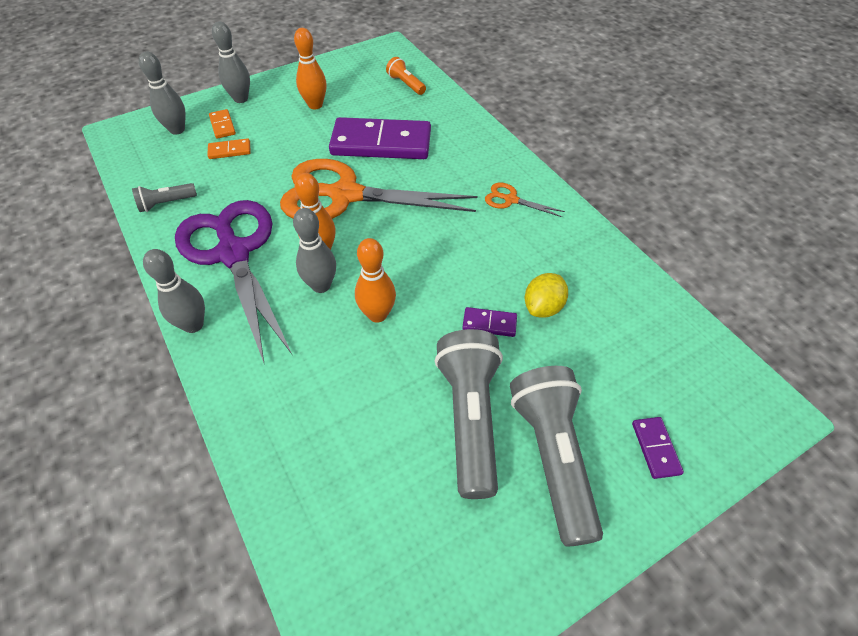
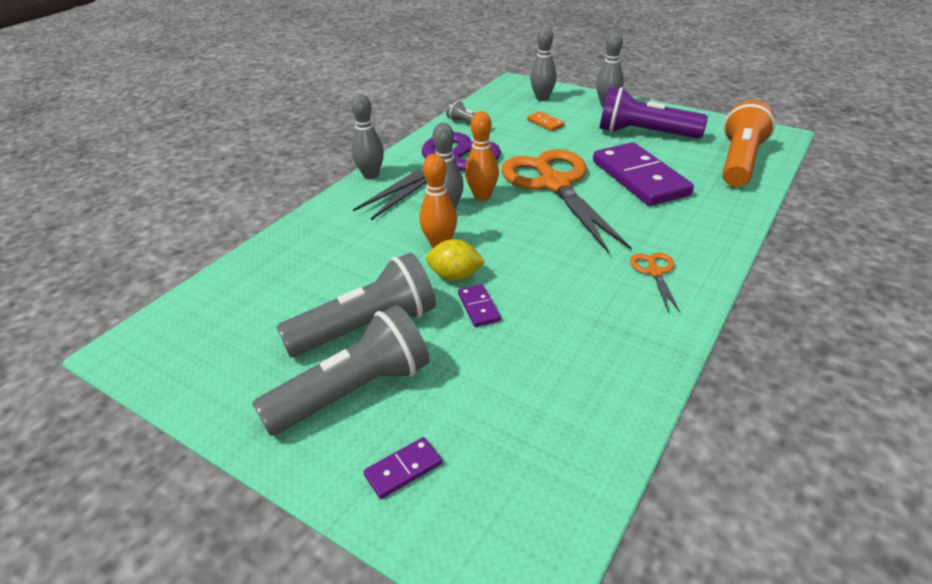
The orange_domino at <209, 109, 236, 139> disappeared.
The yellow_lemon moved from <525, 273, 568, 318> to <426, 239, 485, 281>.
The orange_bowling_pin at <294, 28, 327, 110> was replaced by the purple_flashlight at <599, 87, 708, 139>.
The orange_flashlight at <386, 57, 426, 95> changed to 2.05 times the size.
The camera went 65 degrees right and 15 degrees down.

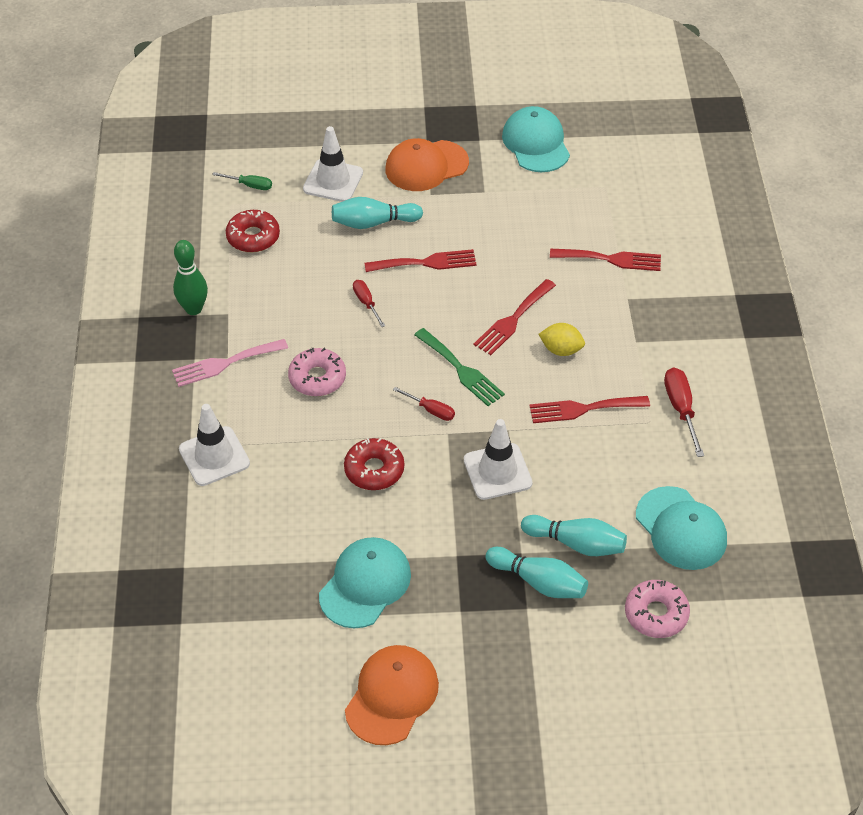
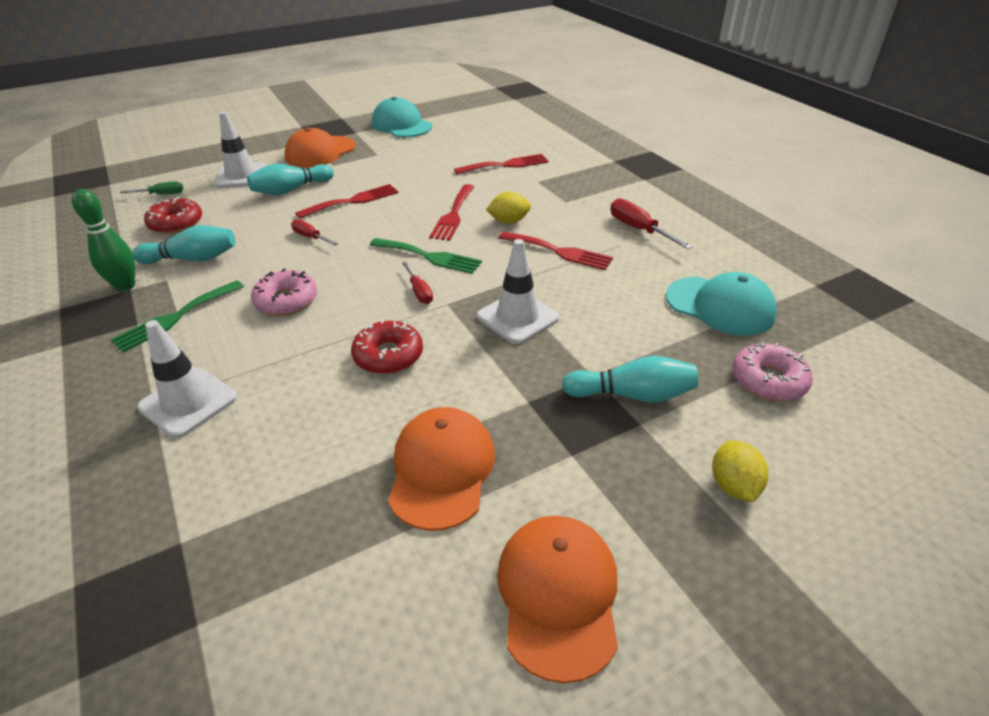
The yellow_lemon at <712, 441, 768, 502> appeared.
The turquoise_bowling_pin moved from <521, 515, 627, 556> to <132, 225, 235, 264>.
The pink_fork at <172, 339, 288, 387> became the green_fork at <110, 280, 244, 352>.
The turquoise_cap at <319, 537, 411, 628> became the orange_cap at <388, 407, 495, 531>.
The red_screwdriver at <393, 387, 455, 421> turned 60 degrees clockwise.
The red_fork at <529, 396, 650, 423> turned 120 degrees counterclockwise.
The camera went 25 degrees left and 10 degrees down.

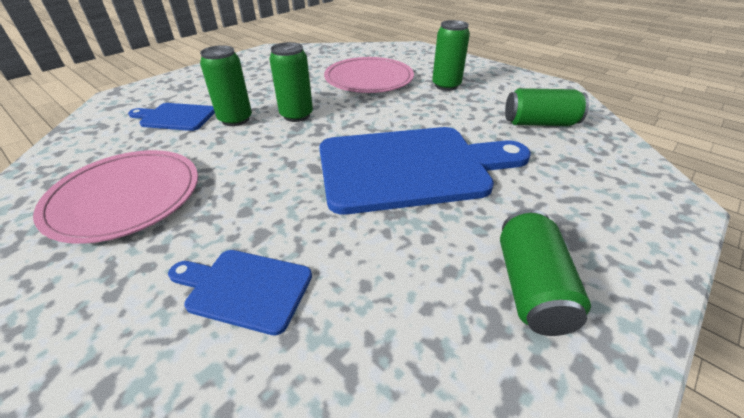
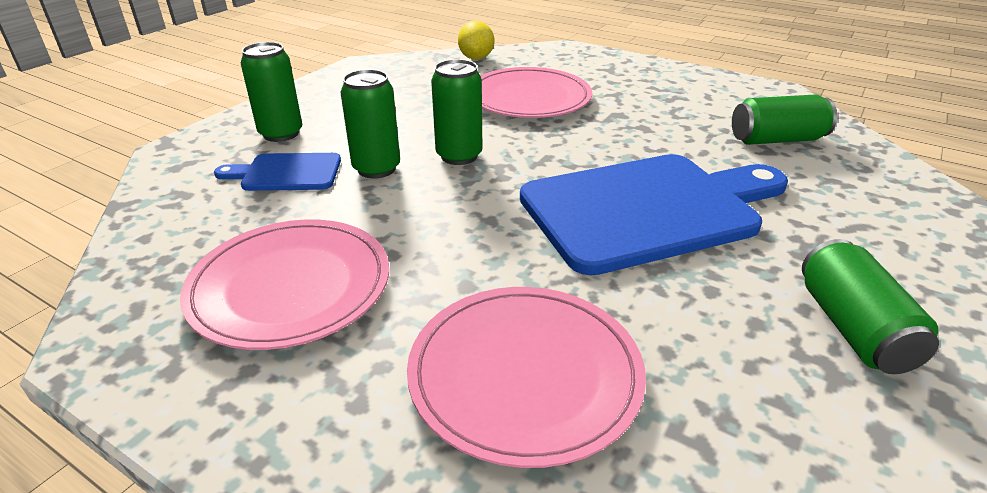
The yellow_lemon at <458, 21, 494, 60> appeared.
The green_can moved from <432, 20, 470, 91> to <241, 42, 302, 142>.
The blue_cutting_board at <168, 250, 312, 335> was replaced by the pink_plate at <407, 287, 646, 468>.
The camera went 10 degrees left and 5 degrees down.

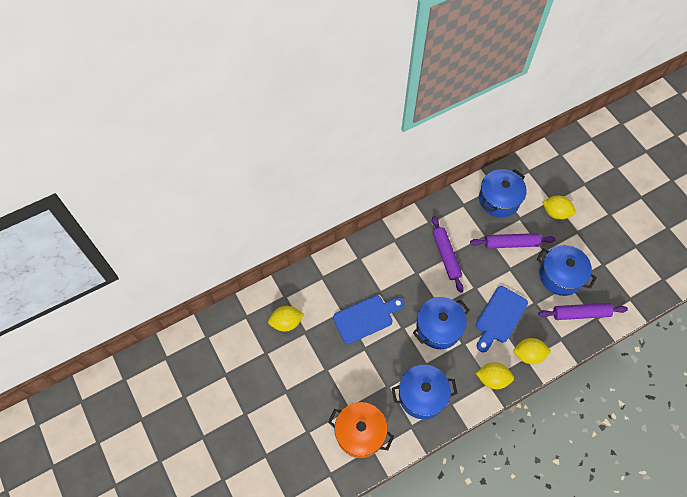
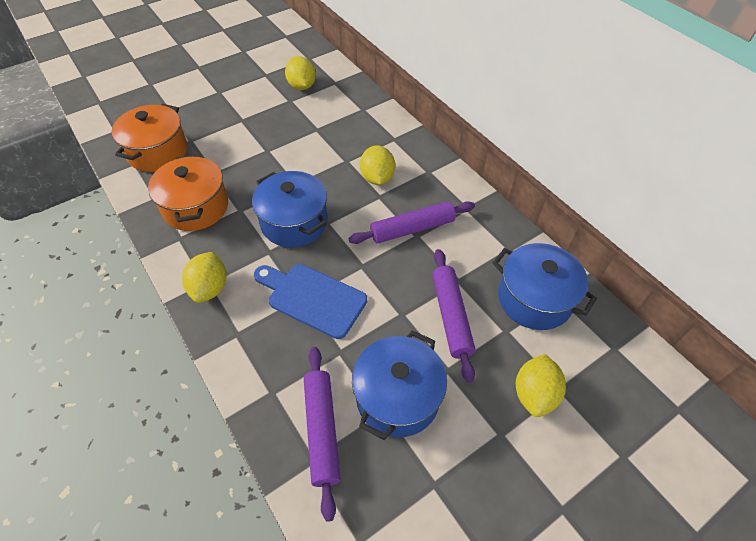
The blue_cutting_board at <333, 295, 405, 344> disappeared.
The yellow_lemon moved from <514, 338, 551, 364> to <360, 145, 395, 185>.
The blue_pot at <392, 365, 458, 419> became the orange_pot at <148, 154, 228, 231>.
The camera went 85 degrees right and 10 degrees down.

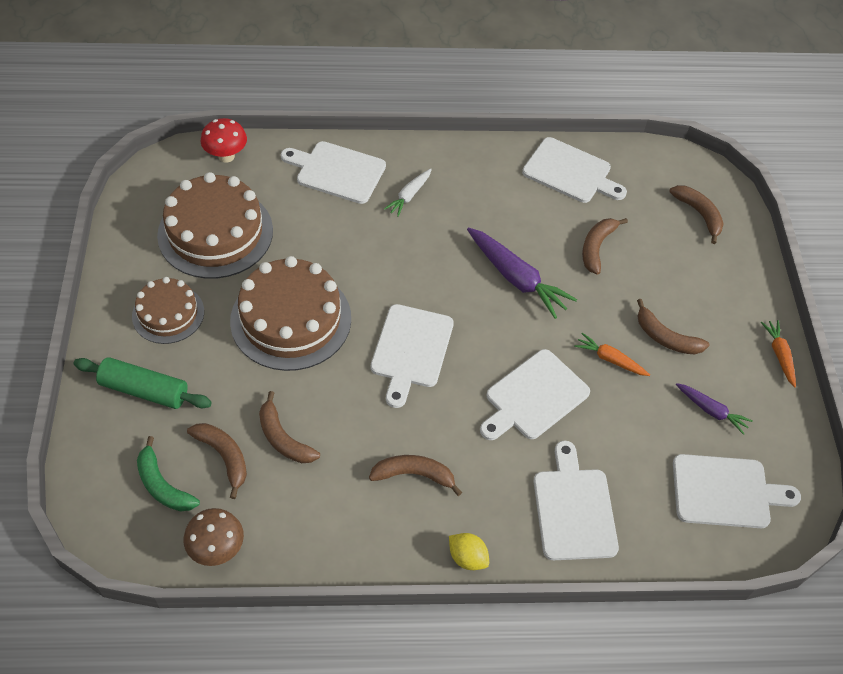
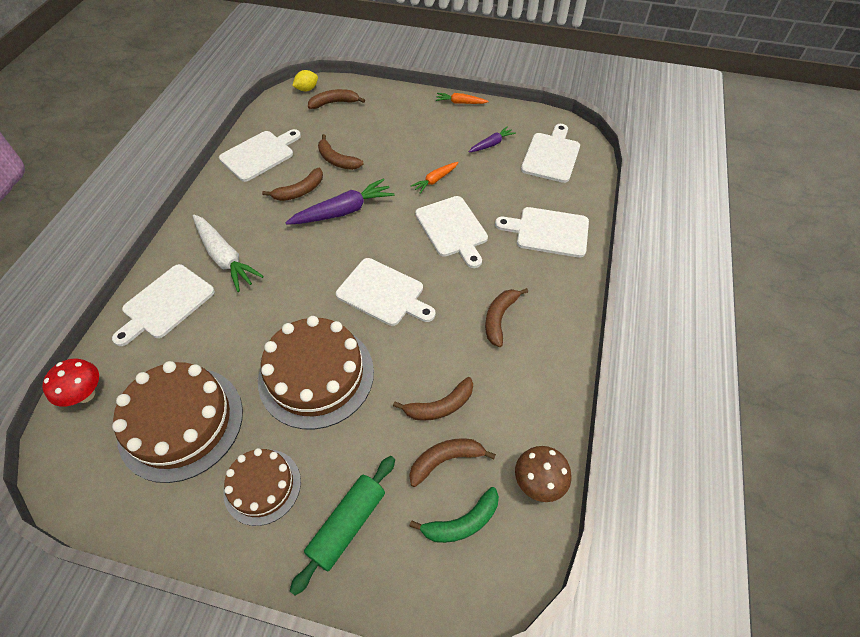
The yellow_lemon moved from <449, 533, 489, 570> to <292, 70, 318, 91>.
The brown_banana moved from <637, 299, 709, 354> to <262, 168, 323, 201>.
The white_carrot at <384, 169, 432, 217> changed to 1.79 times the size.
The camera went 70 degrees left and 0 degrees up.

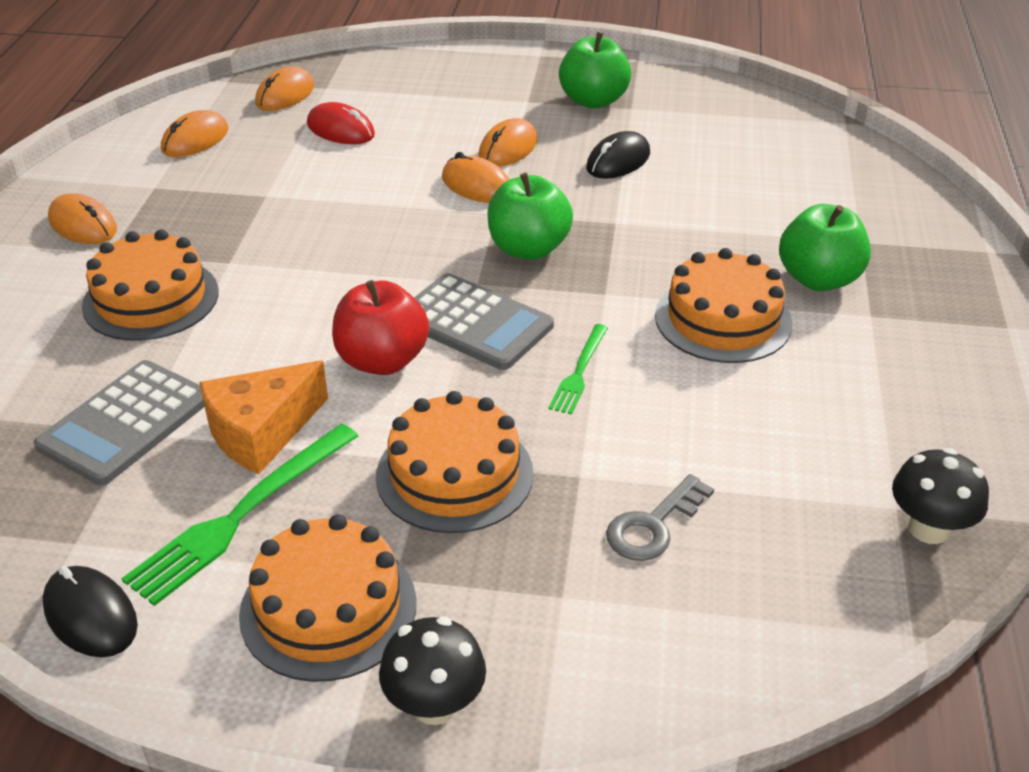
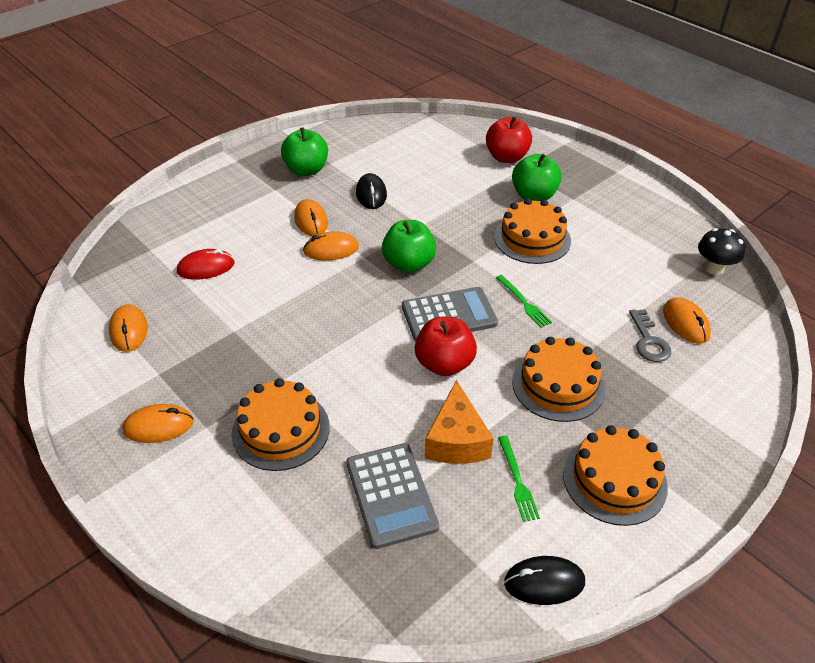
The black_mushroom at <379, 617, 486, 725> disappeared.
The red_apple at <486, 116, 532, 163> appeared.
The orange_mouse moved from <255, 67, 314, 111> to <663, 297, 711, 344>.
The green_fork at <121, 424, 358, 606> changed to 0.56 times the size.
The camera went 50 degrees left and 5 degrees up.

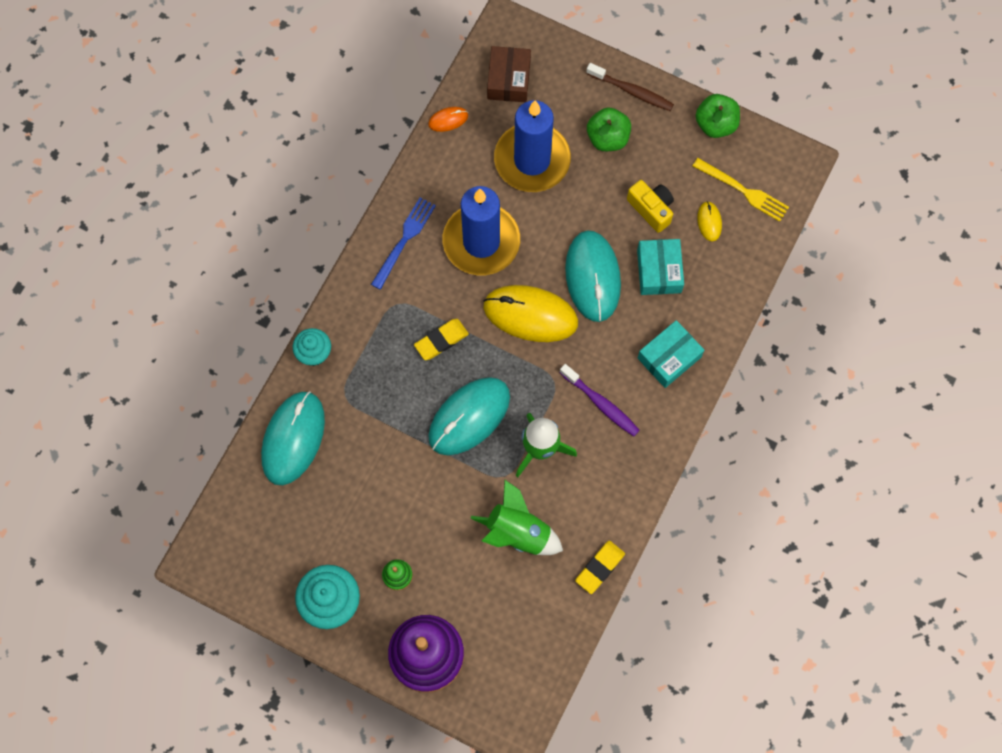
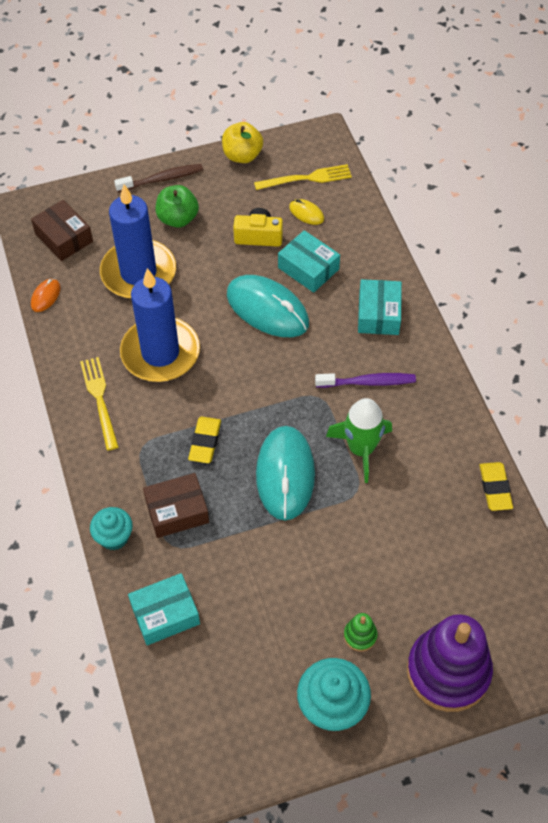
The green_rocket at <470, 480, 563, 555> disappeared.
The yellow_mouse at <483, 285, 578, 342> disappeared.
The brown_box at <143, 473, 209, 538> appeared.
The turquoise_mouse at <261, 391, 325, 485> was replaced by the turquoise_box at <128, 573, 200, 645>.
The blue_fork at <371, 197, 436, 290> became the yellow_fork at <80, 357, 118, 450>.
The green_apple at <696, 94, 740, 138> became the yellow_apple at <222, 122, 263, 163>.
The camera went 45 degrees left and 15 degrees down.

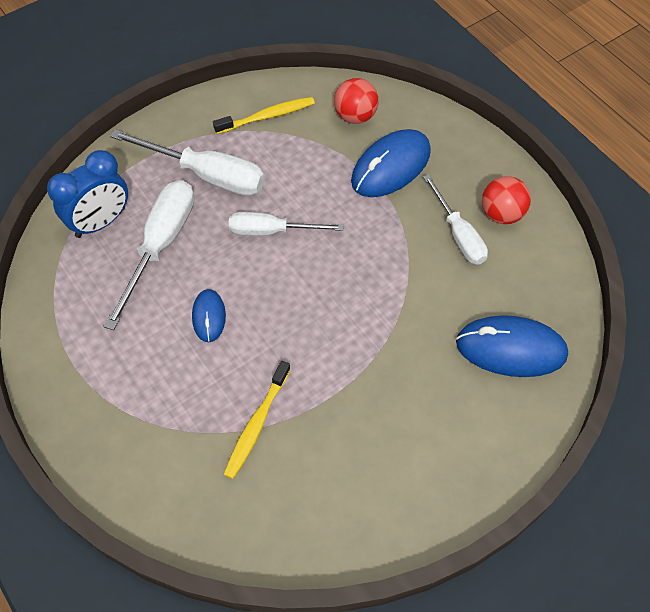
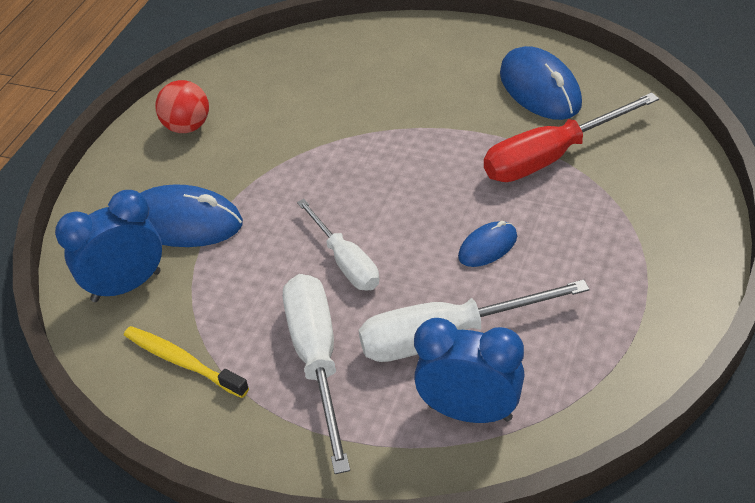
The white_screwdriver at <423, 174, 488, 265> disappeared.
The blue_mouse moved from <456, 315, 568, 377> to <500, 46, 582, 120>.
The yellow_toothbrush at <223, 361, 291, 479> was replaced by the red_screwdriver at <484, 92, 659, 182>.
The red_ball at <334, 78, 379, 124> was replaced by the blue_clock at <55, 190, 162, 302>.
The camera went 120 degrees left and 15 degrees down.

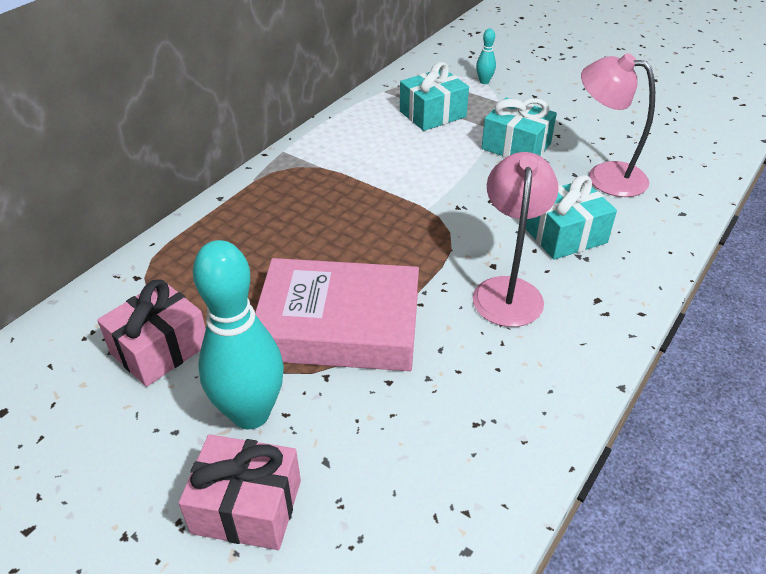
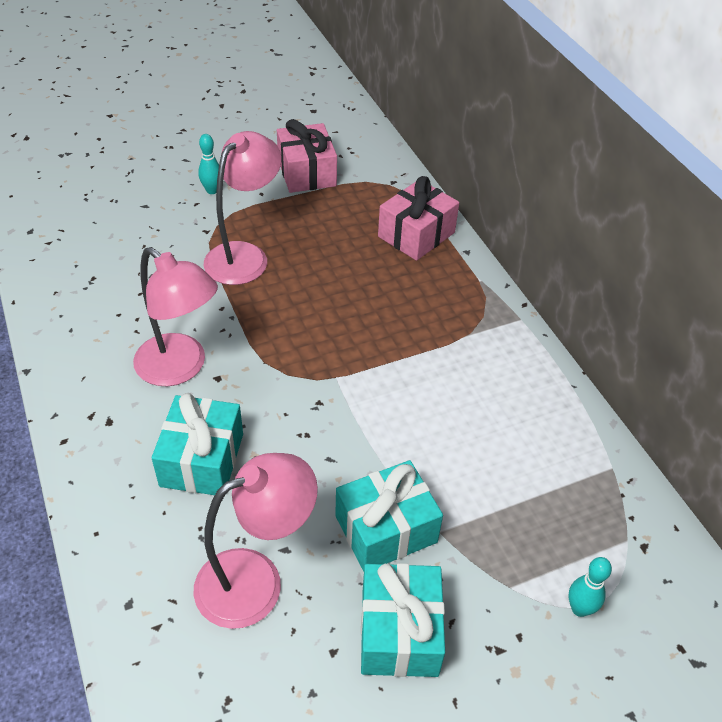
The pink_gift moved from <179, 434, 301, 550> to <378, 176, 459, 261>.
The turquoise_gift moved from <400, 62, 469, 131> to <361, 563, 445, 677>.
The pink_book at <255, 258, 419, 371> was replaced by the pink_lamp at <204, 131, 281, 285>.
The turquoise_bowling_pin at <193, 240, 284, 429> changed to 0.42 times the size.
The camera went 120 degrees right and 5 degrees up.

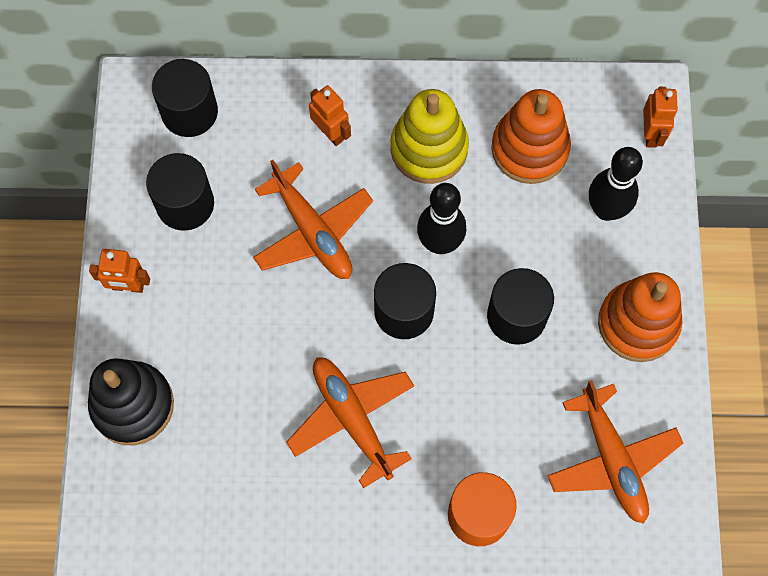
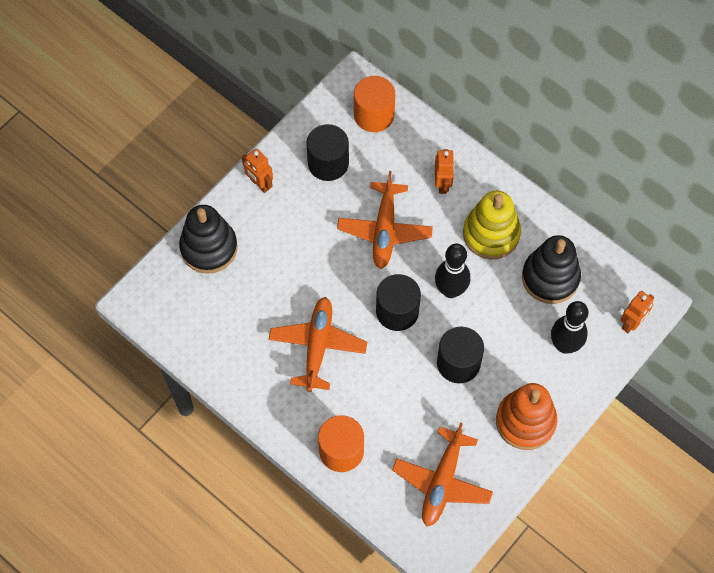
The black_cylinder at <152, 59, 218, 137> became the orange_cylinder at <354, 76, 395, 132>.
The orange_stacking_toy at <491, 89, 571, 184> became the black_stacking_toy at <522, 235, 581, 304>.
The camera went 40 degrees right and 5 degrees down.

